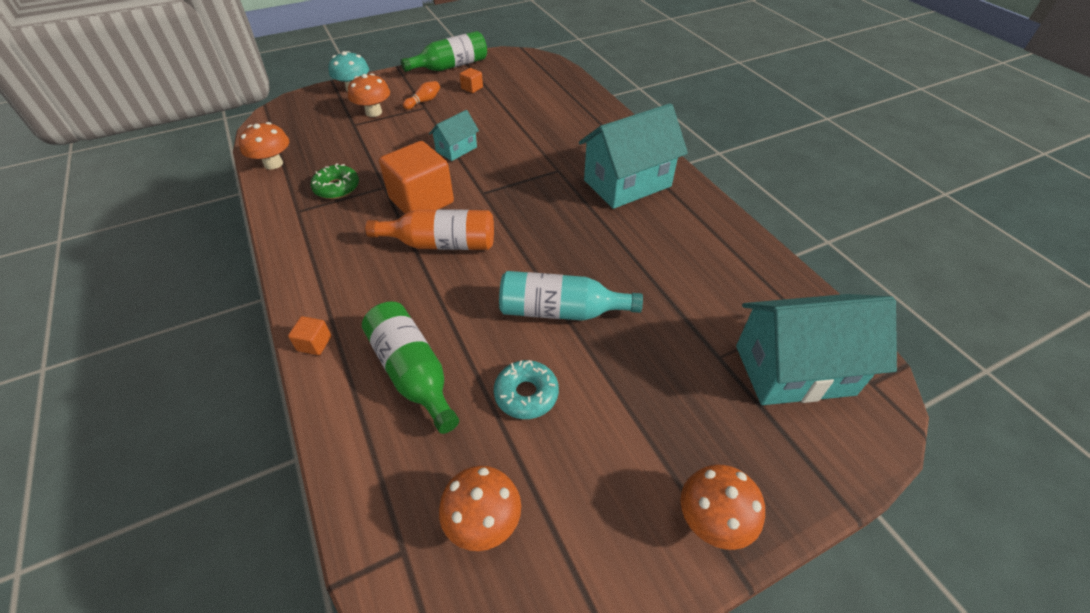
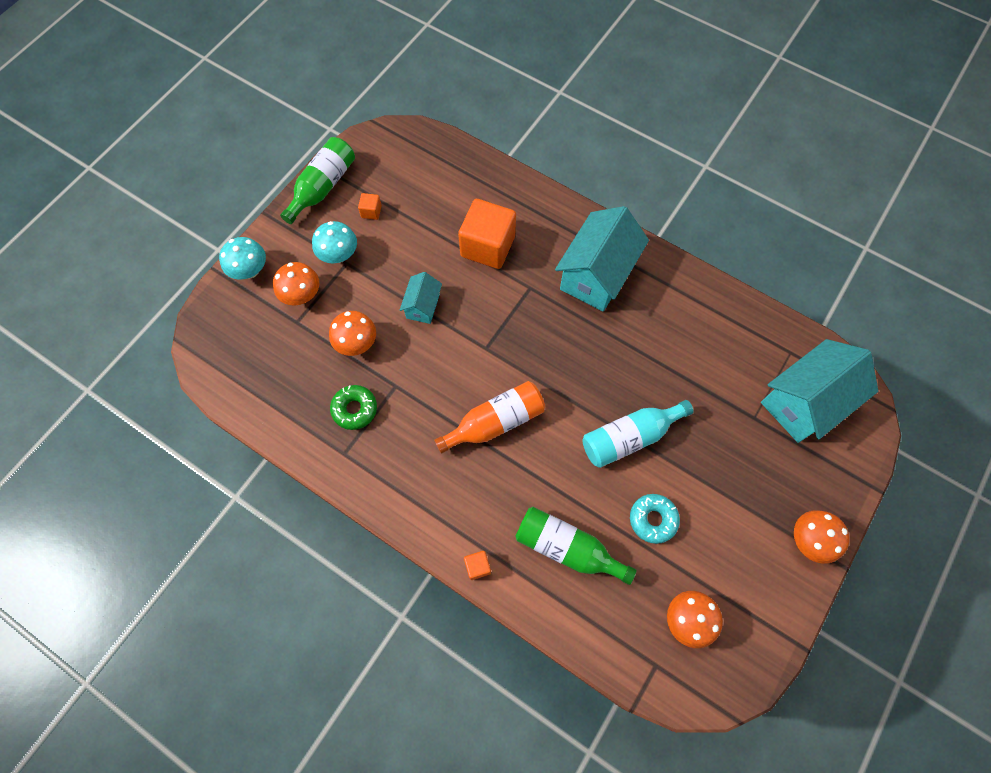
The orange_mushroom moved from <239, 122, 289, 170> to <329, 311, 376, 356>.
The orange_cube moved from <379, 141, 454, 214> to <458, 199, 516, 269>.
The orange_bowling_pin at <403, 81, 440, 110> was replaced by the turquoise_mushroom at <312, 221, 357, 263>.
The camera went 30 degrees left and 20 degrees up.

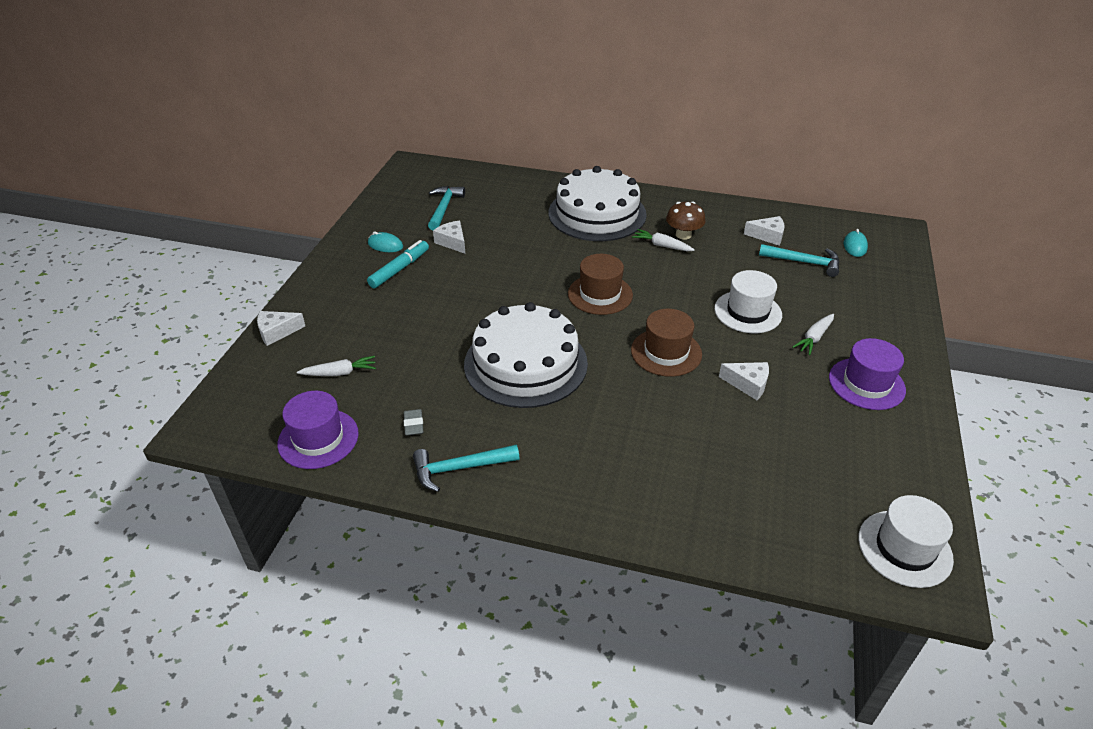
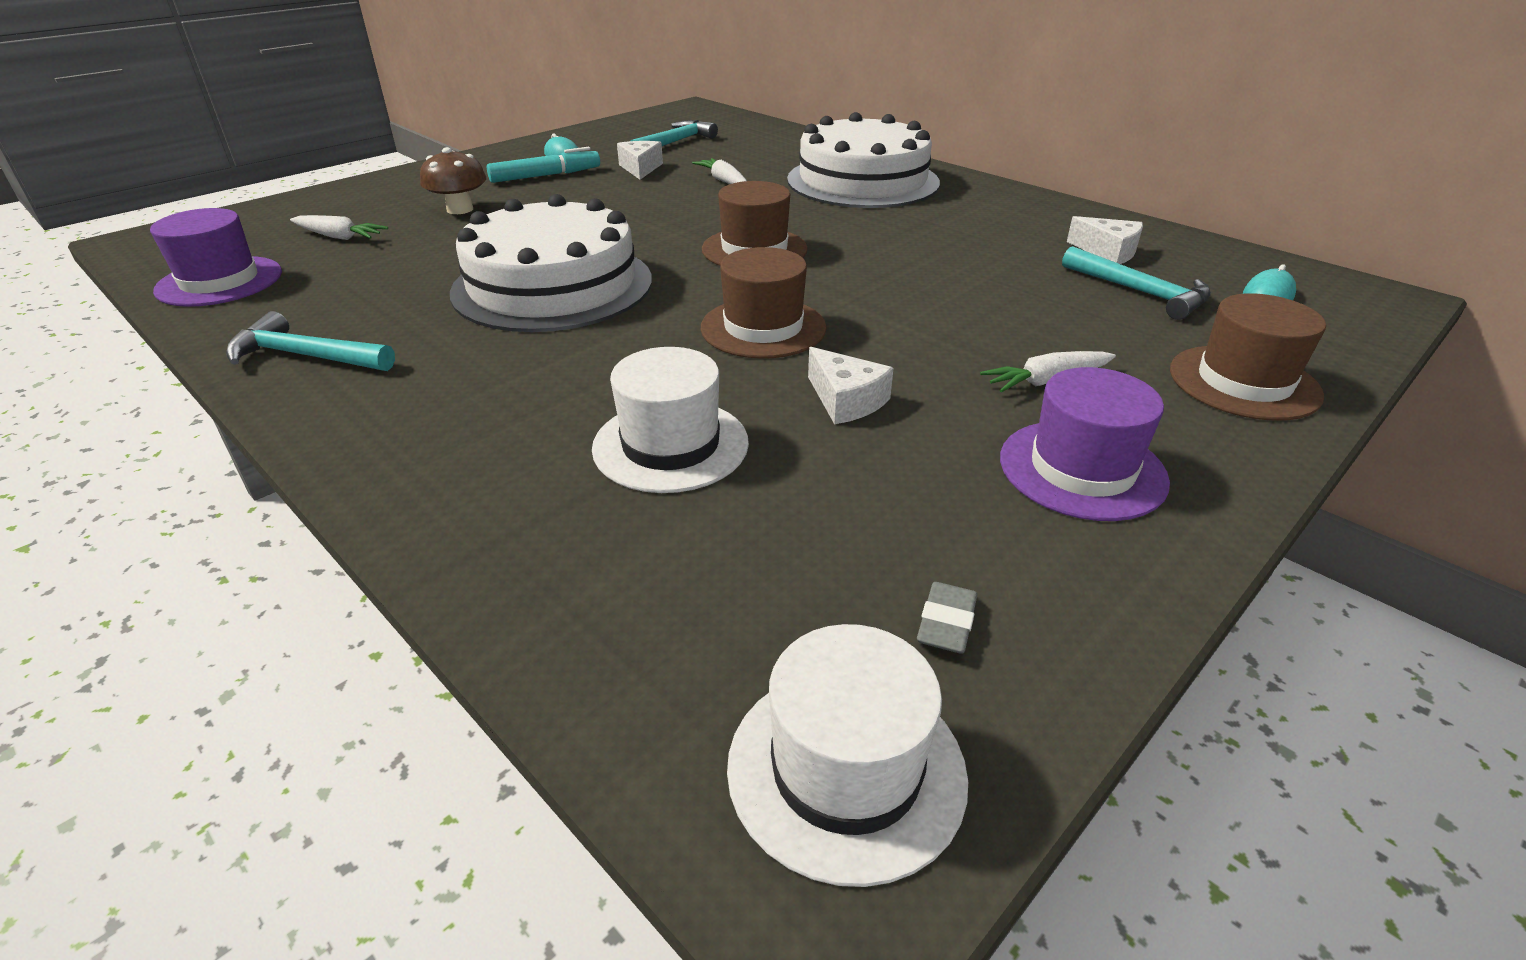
The white_cheese at <257, 311, 305, 346> disappeared.
The brown_hat at <1170, 293, 1326, 421> appeared.
The grey_eraser moved from <404, 409, 423, 436> to <917, 582, 978, 654>.
The white_carrot moved from <632, 229, 695, 251> to <692, 158, 747, 184>.
The brown_mushroom moved from <666, 201, 705, 240> to <420, 147, 486, 214>.
The white_hat moved from <714, 270, 782, 333> to <592, 347, 749, 493>.
The camera went 30 degrees right and 5 degrees down.

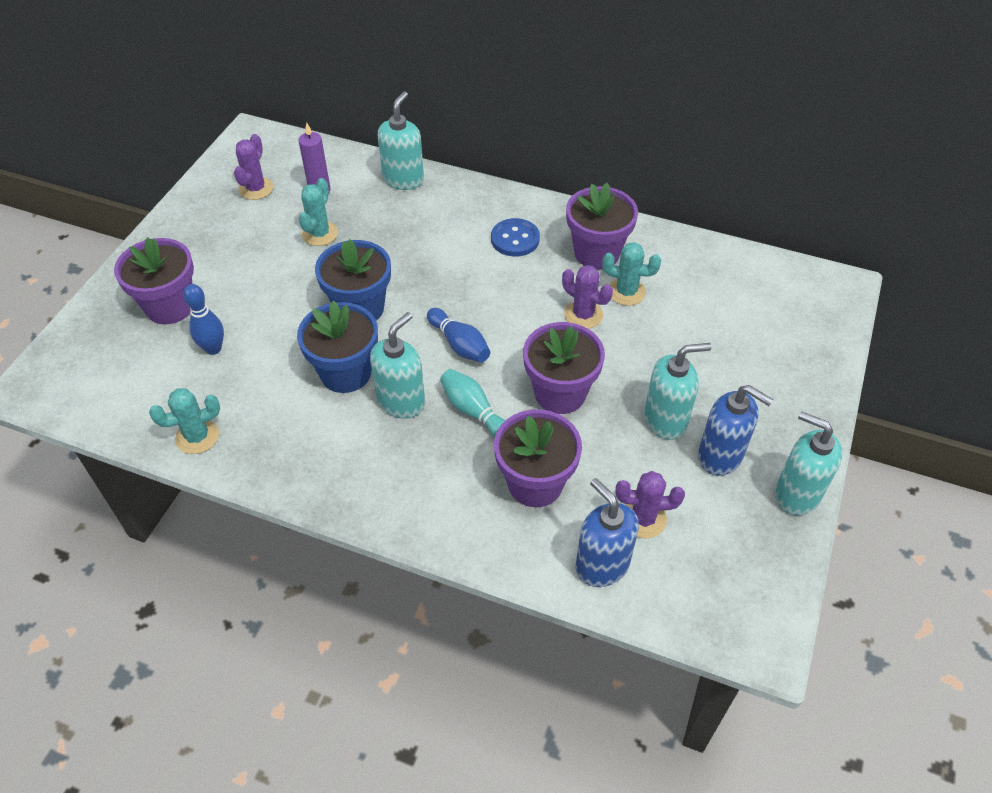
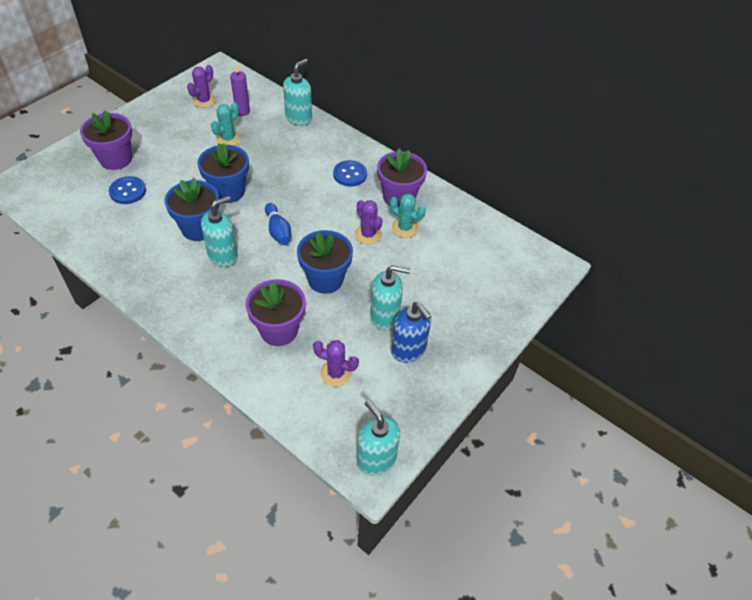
The turquoise_cactus at <149, 388, 220, 454> disappeared.
The turquoise_bowling_pin at <440, 369, 505, 437> disappeared.
The blue_soap_dispenser at <576, 478, 639, 587> disappeared.
The turquoise_soap_dispenser moved from <775, 411, 843, 515> to <357, 400, 400, 476>.
The blue_bowling_pin at <183, 284, 224, 355> was replaced by the blue_button at <109, 176, 146, 204>.
The purple_flower_pot at <523, 322, 605, 414> became the blue_flower_pot at <297, 230, 353, 294>.
The camera went 15 degrees right and 0 degrees up.

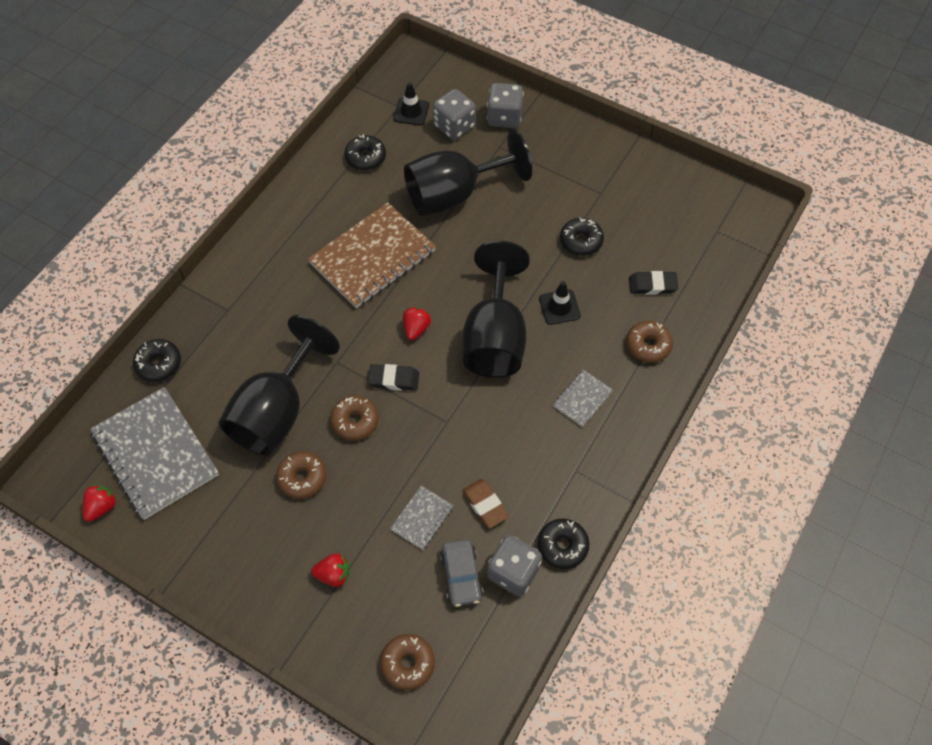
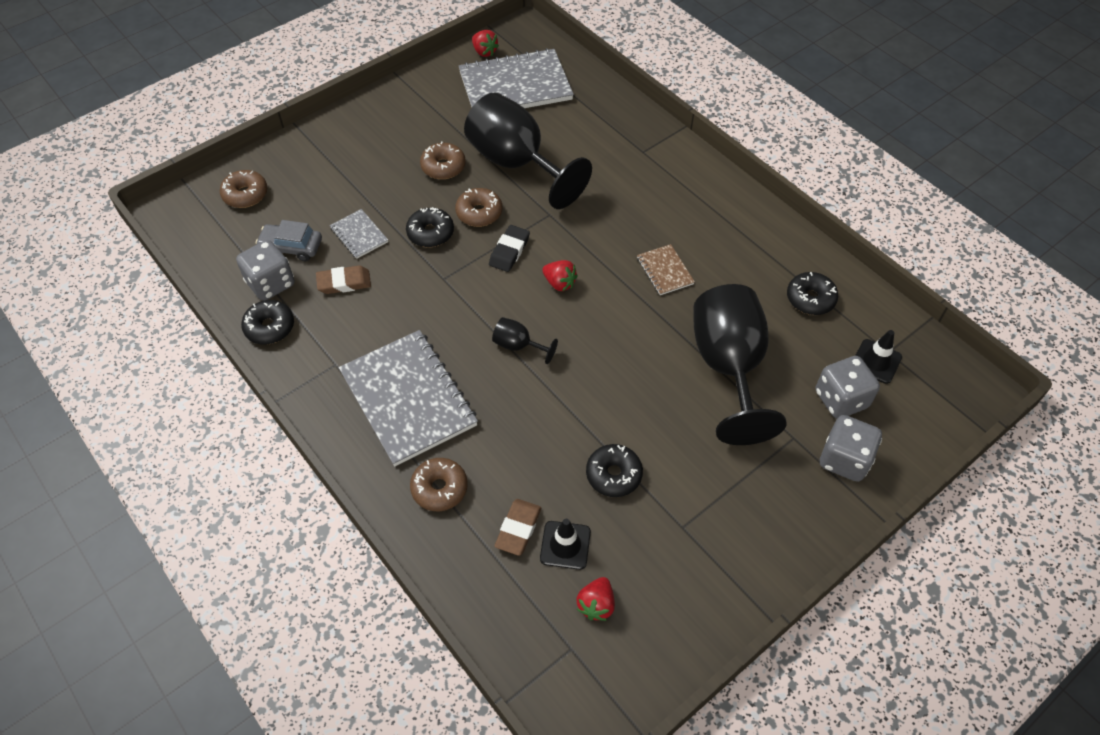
The black_donut moved from <133, 339, 181, 382> to <406, 207, 454, 247>.
The red_strawberry moved from <311, 553, 349, 587> to <577, 577, 615, 621>.
The black_traffic_cone moved from <539, 281, 581, 325> to <540, 519, 591, 570>.
The black_eraser at <629, 271, 678, 295> became the brown_eraser at <494, 499, 541, 556>.
The brown_notebook at <308, 202, 436, 308> changed to 0.46 times the size.
The black_goblet at <462, 241, 530, 378> changed to 0.42 times the size.
The grey_notebook at <553, 370, 613, 427> changed to 2.19 times the size.
The camera went 110 degrees right and 5 degrees down.

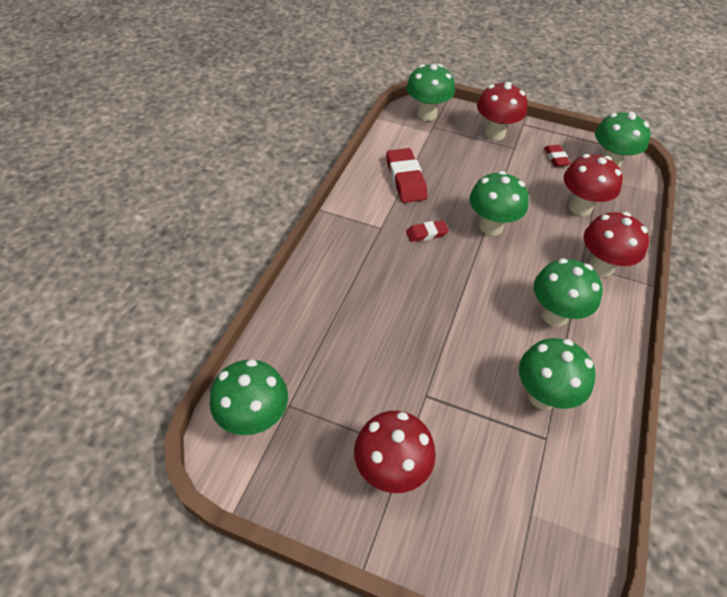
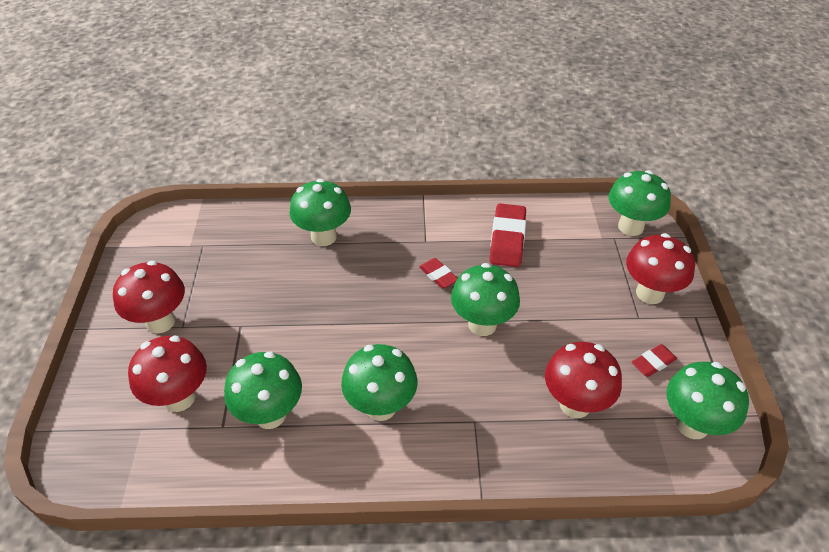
The green_mushroom moved from <210, 359, 288, 435> to <289, 179, 351, 246>.
The red_mushroom moved from <584, 212, 649, 277> to <128, 336, 207, 412>.
The red_eraser at <386, 148, 428, 203> turned 45 degrees counterclockwise.
The camera went 70 degrees right and 5 degrees down.

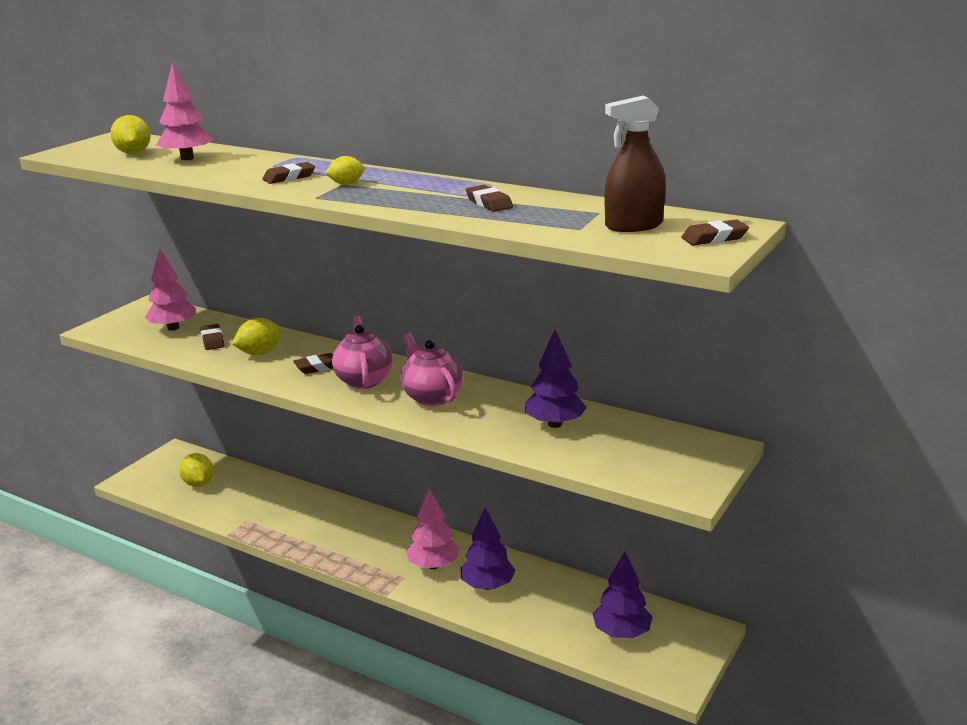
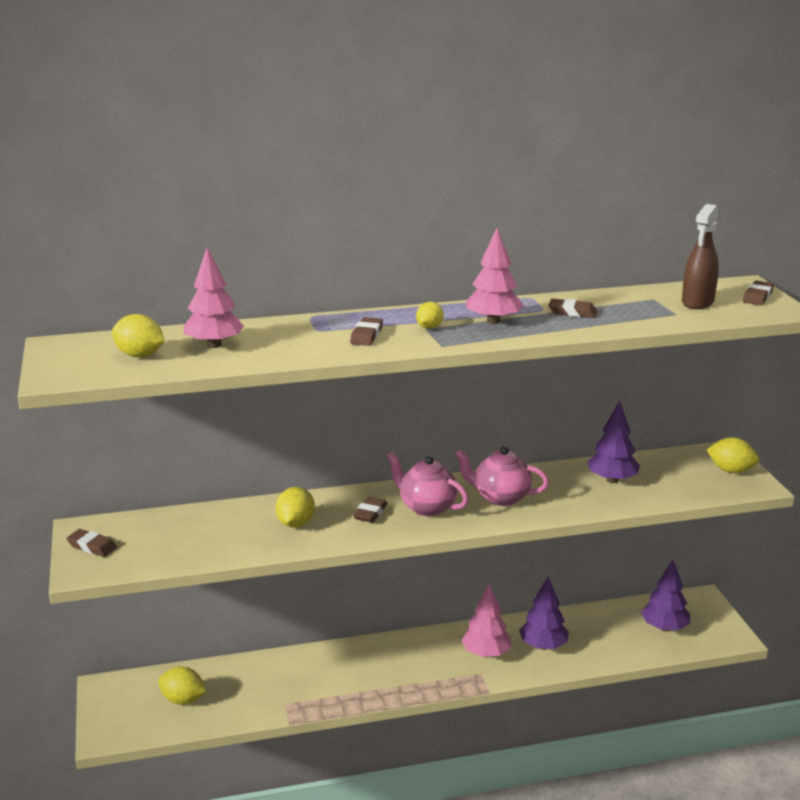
The yellow_lemon at <707, 437, 759, 473> appeared.
The pink_tree moved from <145, 248, 196, 331> to <466, 228, 523, 324>.
The brown_eraser moved from <200, 324, 224, 350> to <67, 529, 117, 557>.
The camera went 45 degrees left and 0 degrees up.

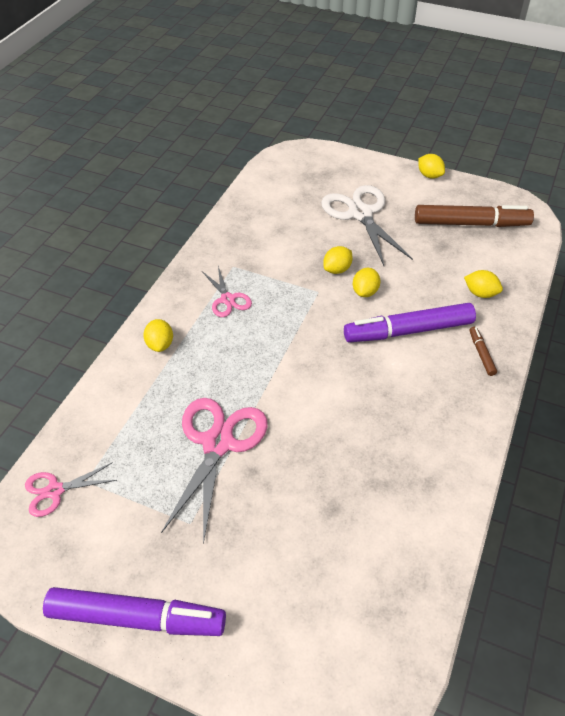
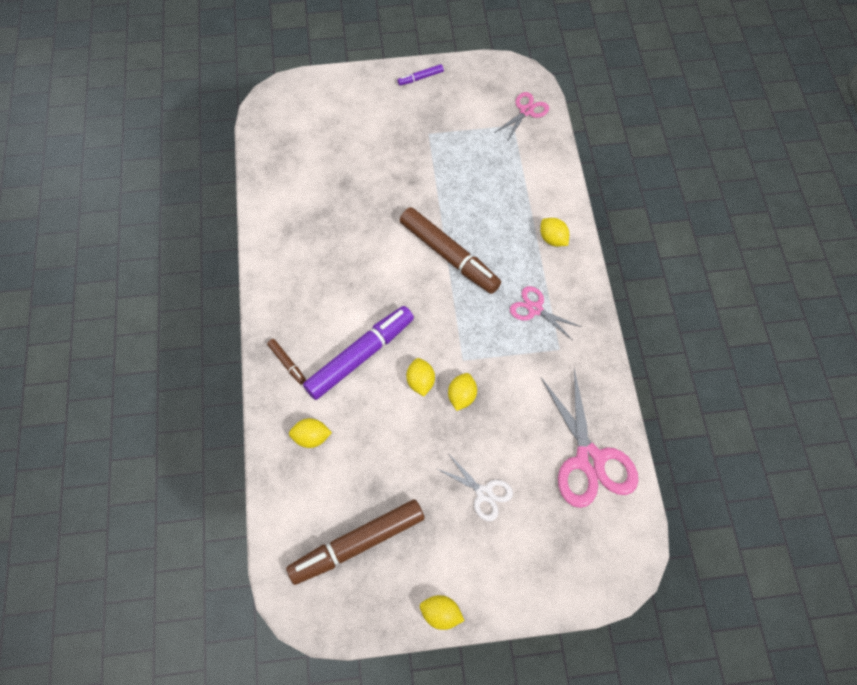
The brown_marker at <400, 207, 501, 294> appeared.
The pink_scissors moved from <161, 398, 268, 544> to <541, 369, 639, 508>.
The purple_marker at <43, 587, 226, 636> changed to 0.43 times the size.
The white_scissors at <321, 185, 413, 266> changed to 0.54 times the size.
The camera went 150 degrees right and 15 degrees up.

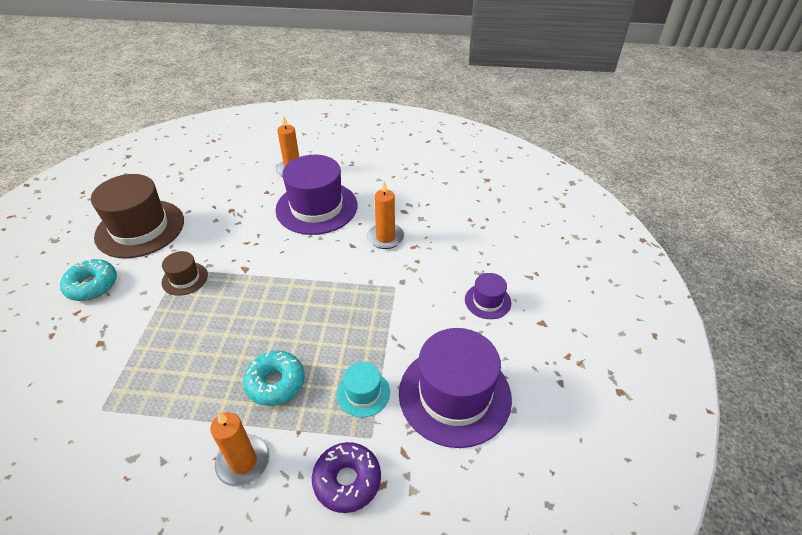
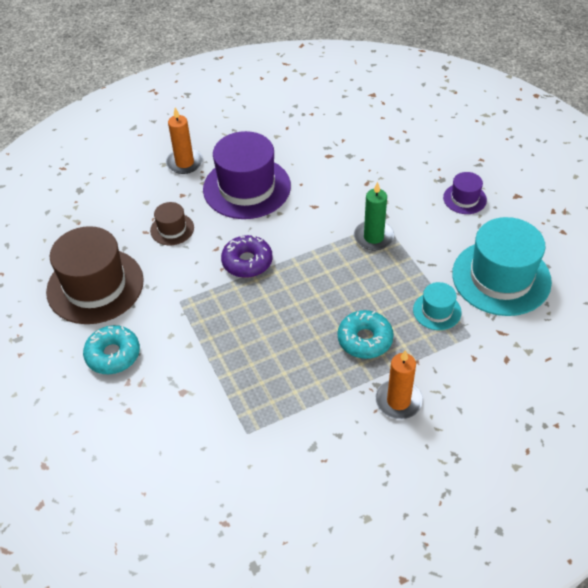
The orange_candle at <367, 181, 404, 249> disappeared.
The green_candle at <354, 182, 394, 250> appeared.
The brown_hat moved from <162, 251, 208, 296> to <150, 202, 194, 245>.
The purple_donut moved from <312, 442, 381, 513> to <221, 235, 273, 278>.
The purple_hat at <399, 328, 512, 448> became the turquoise_hat at <452, 217, 552, 316>.
The camera went 30 degrees left and 5 degrees up.

